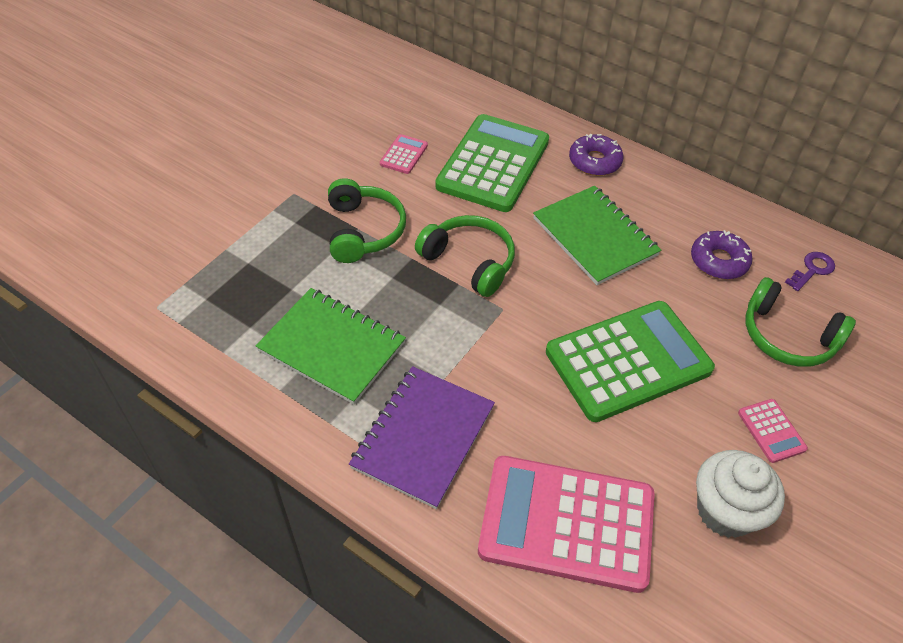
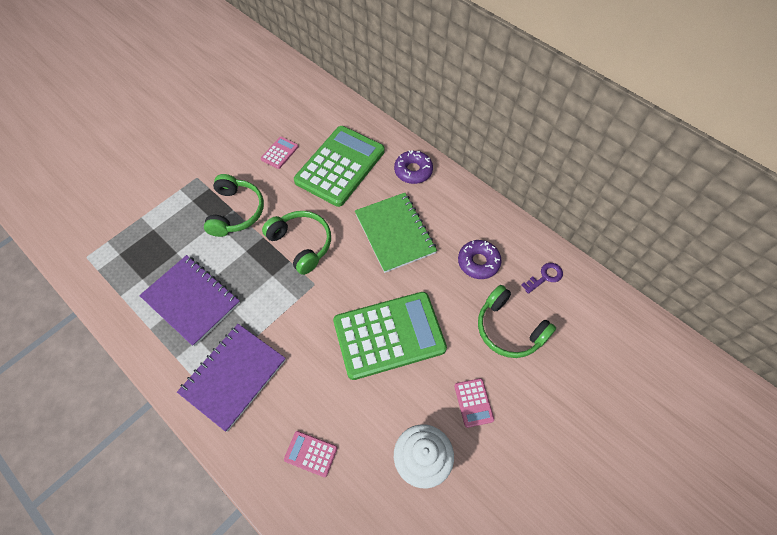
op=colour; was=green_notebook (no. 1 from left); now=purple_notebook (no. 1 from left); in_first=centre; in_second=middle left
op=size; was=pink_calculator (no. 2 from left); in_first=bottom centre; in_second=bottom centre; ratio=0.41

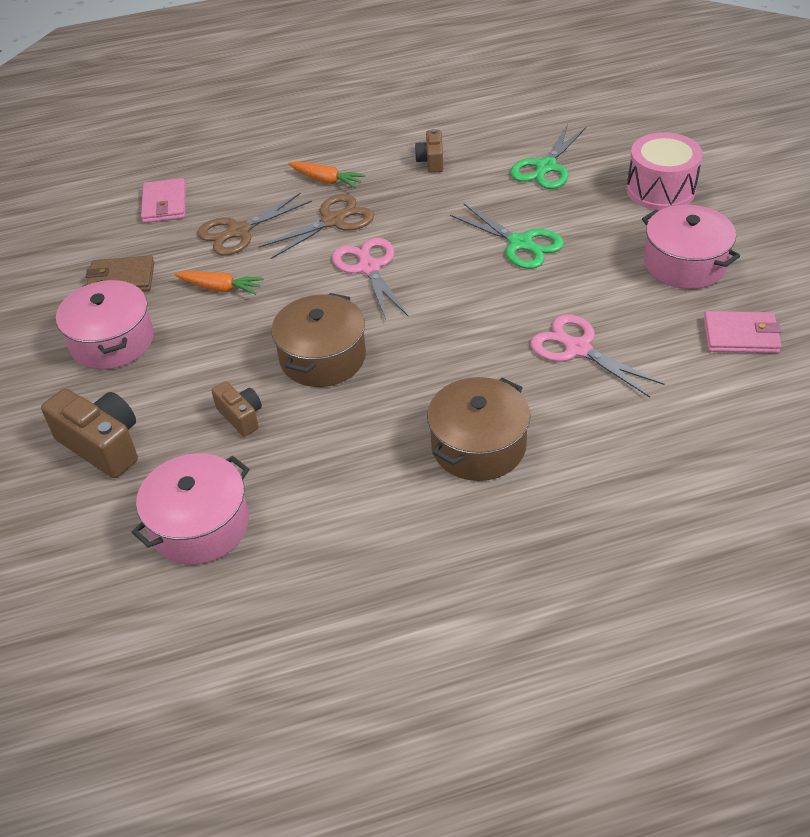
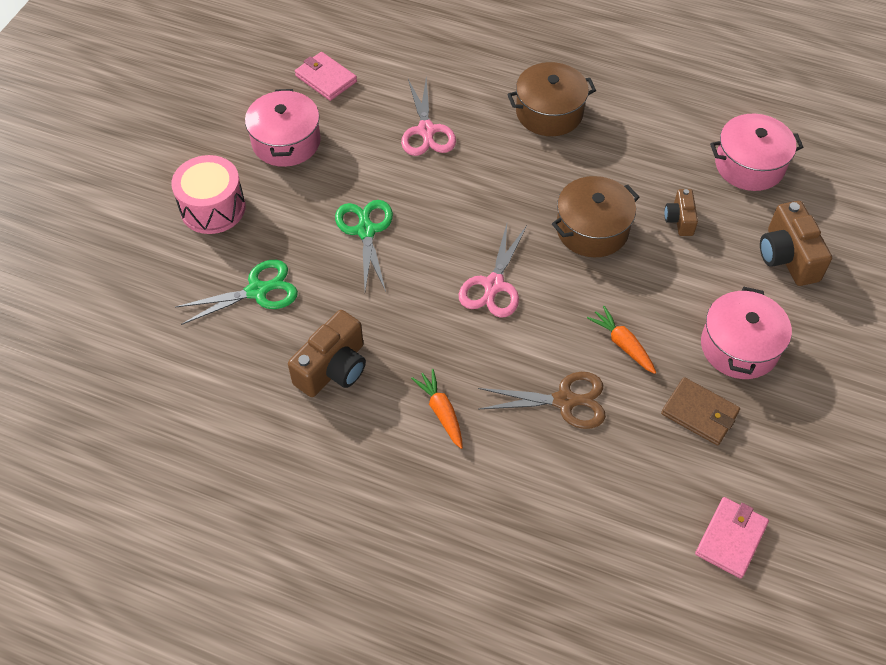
op=relocated; was=pink_wallet (no. 1 from left in the first image); now=pink_wallet (no. 2 from left); in_first=top left; in_second=bottom right
op=missing; was=brown_scissors (no. 2 from left); in_first=top centre
op=size; was=brown_camera (no. 3 from left in the first image); in_first=top centre; in_second=centre; ratio=1.73

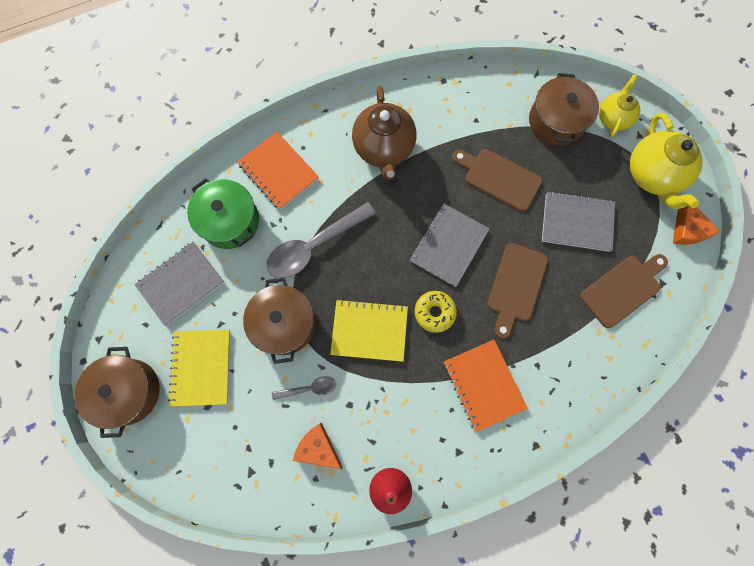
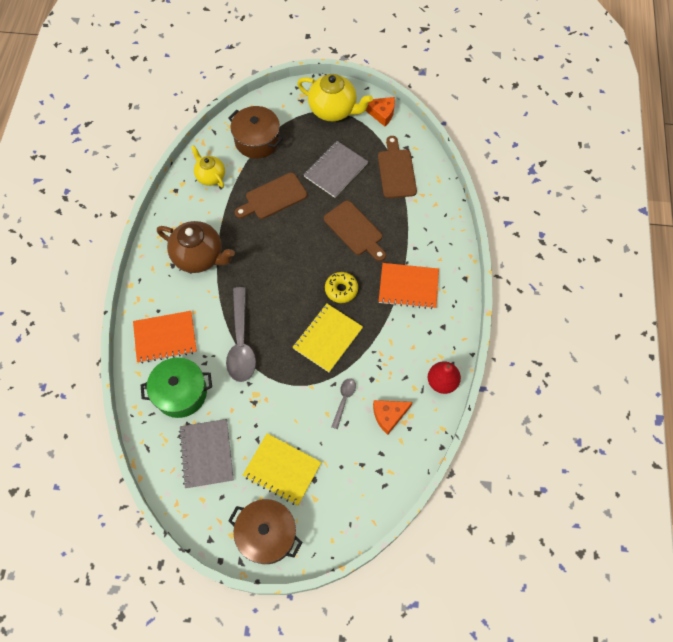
op=missing; was=brown_pot (no. 2 from left); in_first=centre
op=missing; was=grey_notebook (no. 2 from left); in_first=centre
op=relocated; was=yellow_teapot (no. 1 from left); in_first=top right; in_second=top left

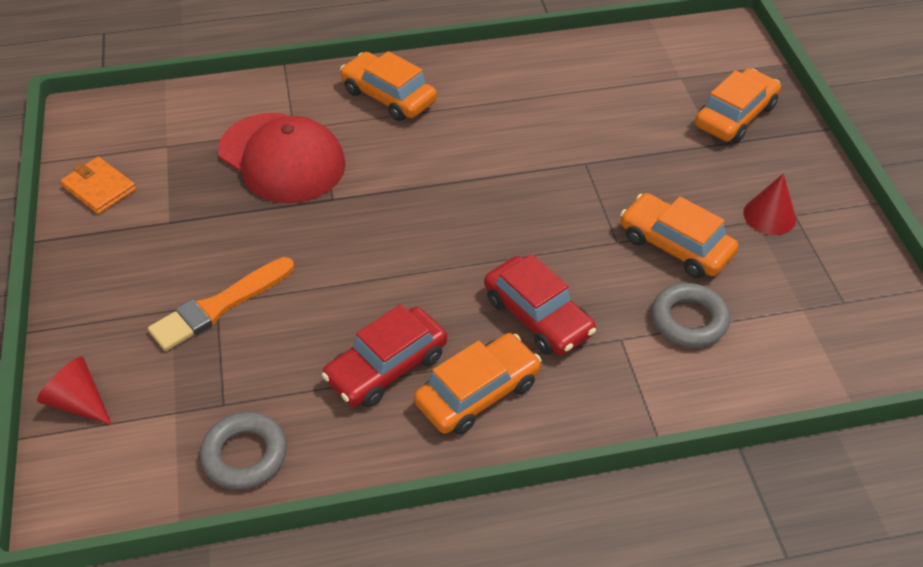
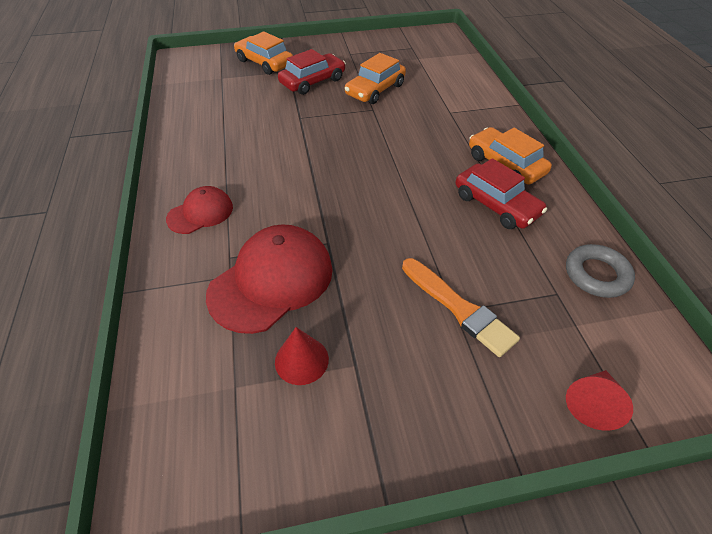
op=missing; was=orange_wallet; in_first=top left
op=exchanged; was=orange_car (no. 1 from left); now=red_cap (no. 1 from left); in_first=top centre; in_second=middle left
op=relocated; was=red_car (no. 2 from left in the first image); now=red_car (no. 1 from left); in_first=centre; in_second=top centre
op=missing; was=grey_ring (no. 2 from left); in_first=middle right
op=relocated; was=red_cone (no. 2 from left in the first image); now=red_cone (no. 1 from left); in_first=middle right; in_second=bottom centre

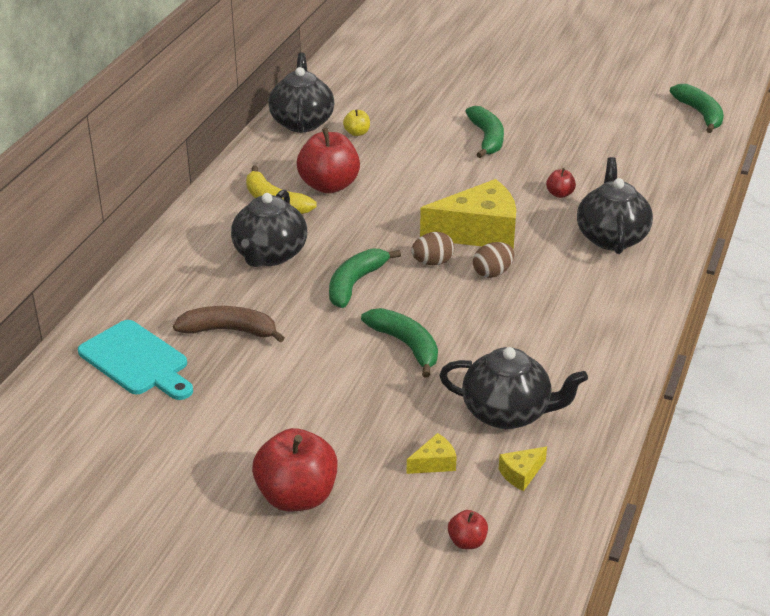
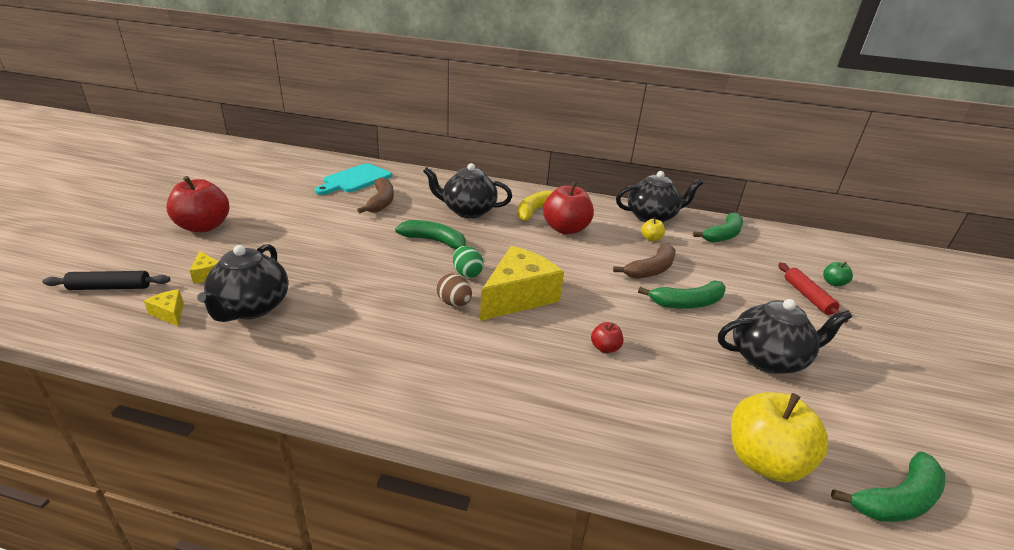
op=relocated; was=green_banana (no. 2 from left in the first image); now=green_banana (no. 3 from left); in_first=centre; in_second=middle right
op=colour; was=brown_egg (no. 1 from left); now=green_egg; in_first=centre; in_second=centre
op=spun; was=yellow_cheese (no. 2 from left in the first image); in_first=centre; in_second=centre; clockwise=-120
op=exchanged; was=red_apple (no. 3 from left); now=black_rolling_pin; in_first=bottom centre; in_second=middle left
op=relocated; was=black_teapot (no. 4 from left); in_first=top right; in_second=middle right
op=appeared; now=brown_banana (no. 2 from left); in_second=centre
op=appeared; now=yellow_apple (no. 2 from left); in_second=bottom right
op=appeared; now=red_rolling_pin; in_second=middle right
op=appeared; now=green_apple; in_second=middle right

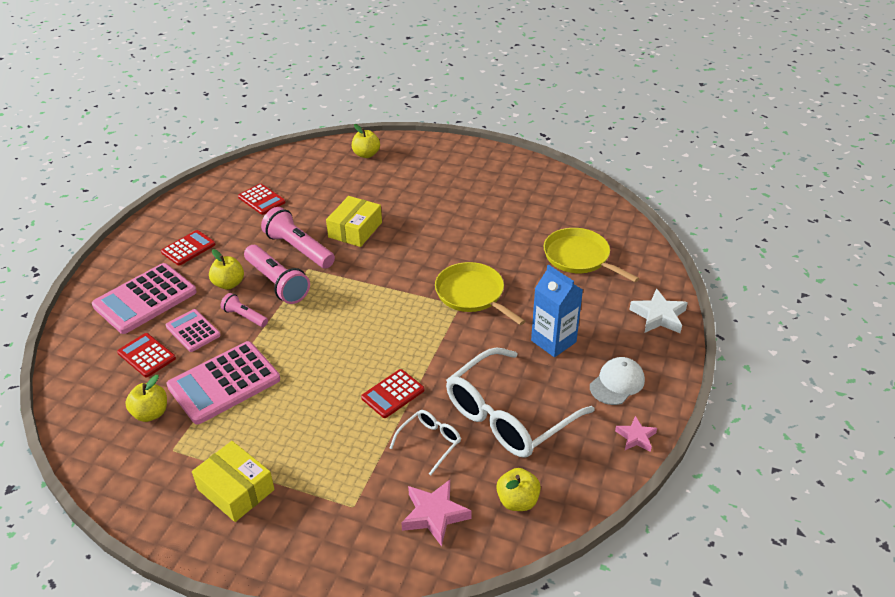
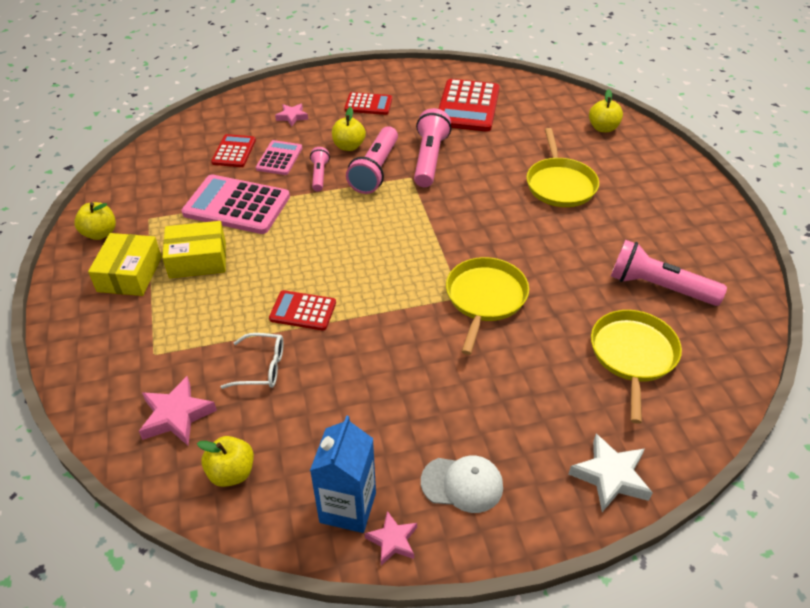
op=exchanged; was=pink_calculator (no. 1 from left); now=pink_star (no. 2 from left); in_first=middle left; in_second=top centre
op=relocated; was=yellow_apple (no. 1 from left); in_first=bottom left; in_second=middle left
op=size; was=red_calculator (no. 3 from left in the first image); in_first=middle left; in_second=top centre; ratio=1.78
op=relocated; was=yellow_box (no. 2 from left); in_first=centre; in_second=middle left
op=missing; was=white_glasses (no. 2 from left); in_first=bottom centre
op=relocated; was=blue_carton; in_first=centre; in_second=bottom centre
op=appeared; now=yellow_pan (no. 2 from left); in_second=top right
op=appeared; now=pink_flashlight (no. 4 from left); in_second=middle right

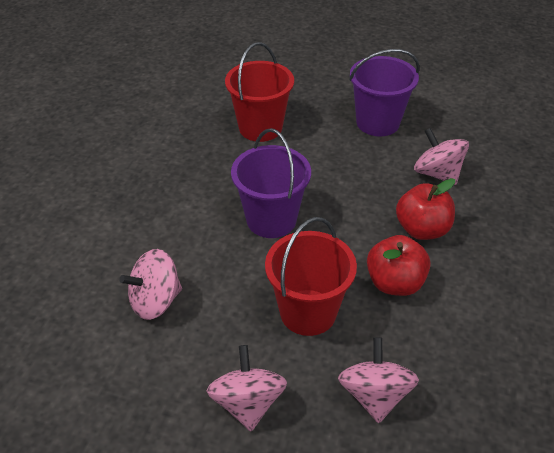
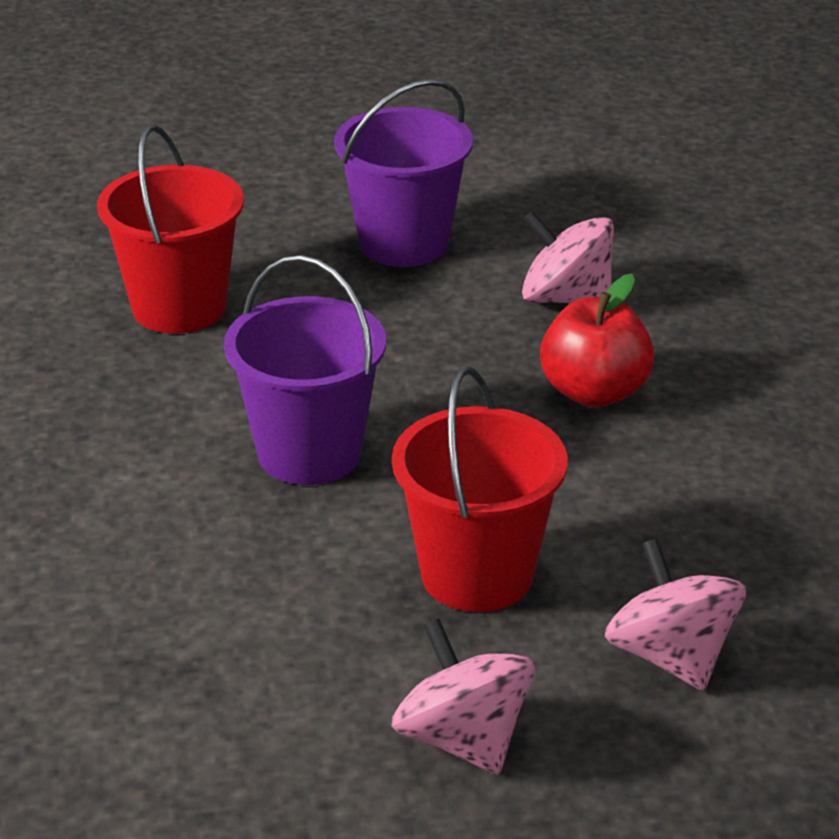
op=missing; was=pink_spinning_top (no. 1 from left); in_first=middle left
op=missing; was=red_apple (no. 1 from left); in_first=middle right

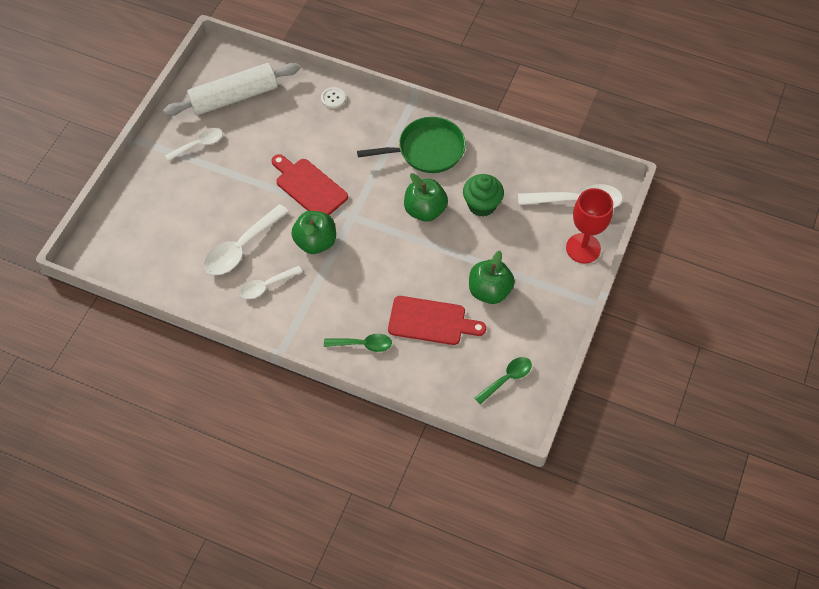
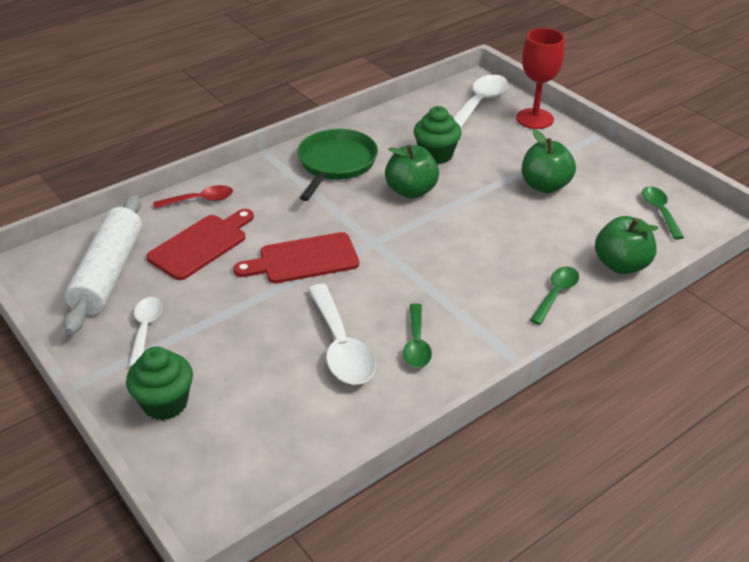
op=colour; was=white_spoon (no. 3 from left); now=green_spoon (no. 1 from left); in_first=middle left; in_second=centre
op=relocated; was=green_apple (no. 1 from left in the first image); now=green_apple (no. 3 from left); in_first=centre; in_second=middle right
op=exchanged; was=white_button; now=red_spoon; in_first=top centre; in_second=middle left
op=relocated; was=red_cutting_board (no. 2 from left in the first image); now=red_cutting_board (no. 1 from left); in_first=centre; in_second=middle left
op=appeared; now=green_cupcake (no. 1 from left); in_second=bottom left

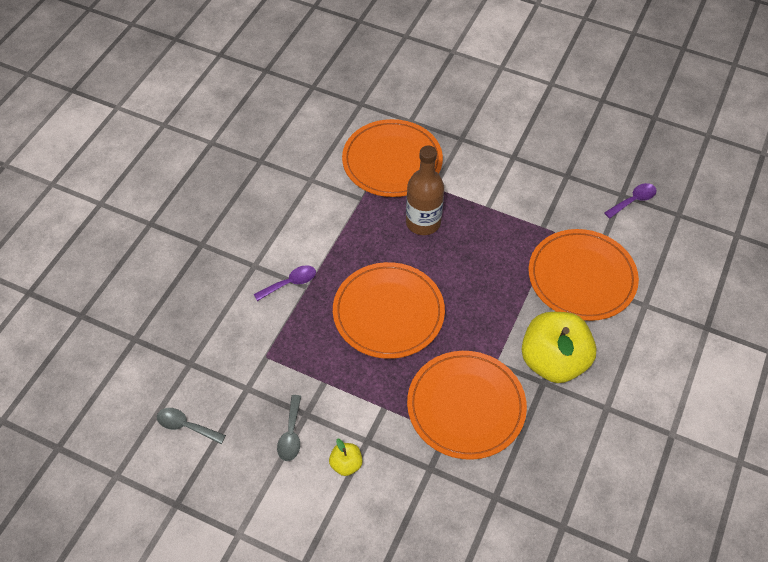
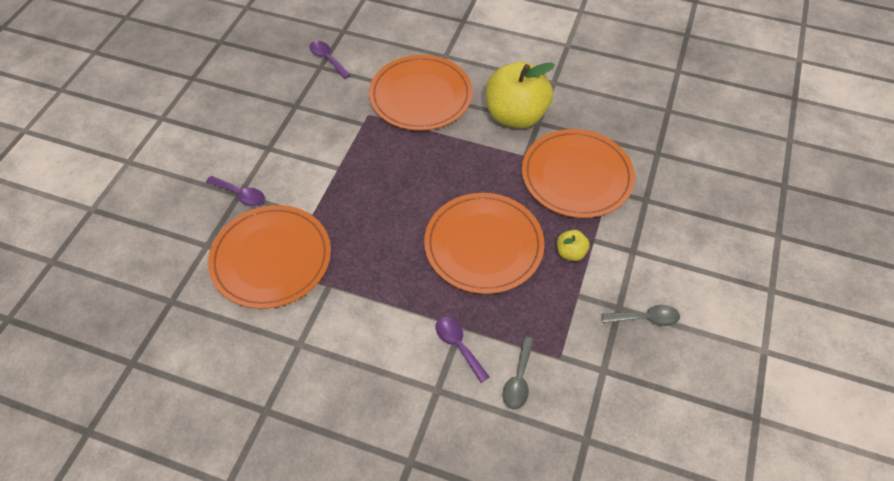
op=relocated; was=grey_spoon (no. 1 from left); in_first=bottom left; in_second=bottom centre
op=relocated; was=yellow_apple (no. 1 from left in the first image); now=yellow_apple (no. 2 from left); in_first=bottom centre; in_second=centre
op=missing; was=brown_bottle; in_first=centre
op=appeared; now=purple_spoon (no. 1 from left); in_second=middle left

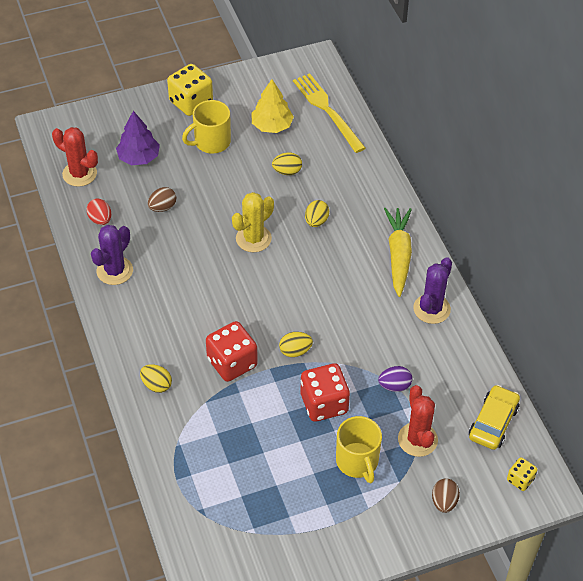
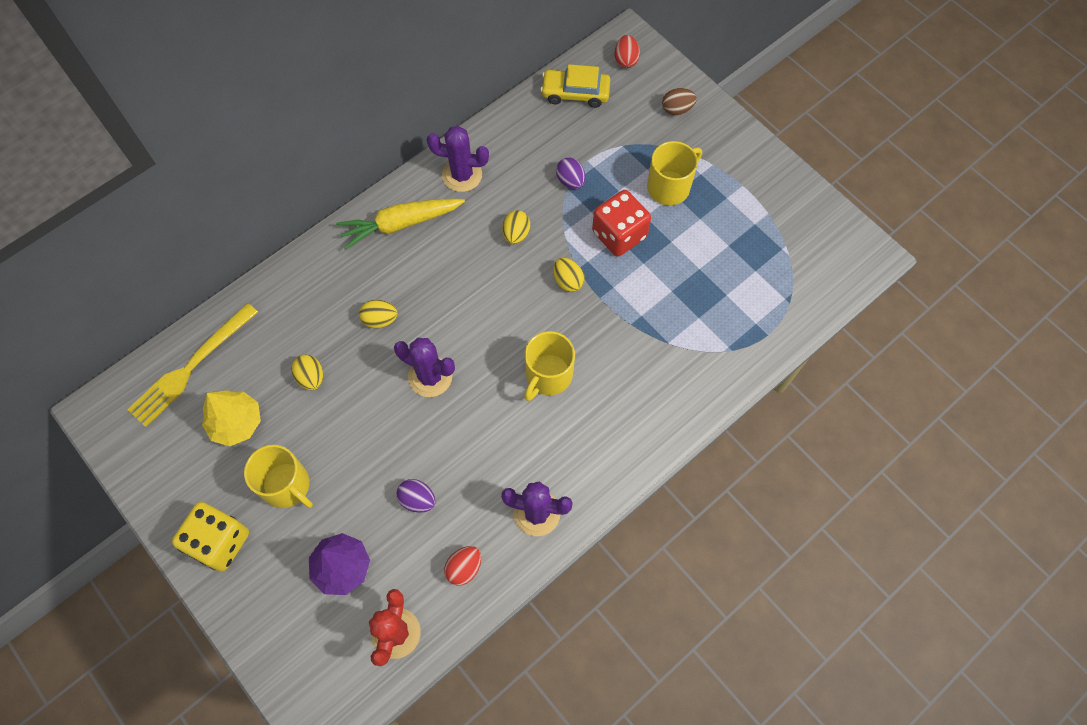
op=relocated; was=yellow_egg (no. 1 from left in the first image); now=yellow_egg (no. 3 from left); in_first=middle left; in_second=top centre
op=colour; was=brown_egg (no. 1 from left); now=purple_egg (no. 1 from left); in_first=middle left; in_second=bottom centre
op=missing; was=red_dice (no. 1 from left); in_first=centre
op=colour; was=yellow_cactus; now=purple_cactus (no. 1 from left); in_first=centre; in_second=centre
op=missing; was=red_cactus (no. 2 from left); in_first=bottom right
op=exchanged; was=yellow_dice (no. 2 from left); now=red_egg (no. 2 from left); in_first=bottom right; in_second=top centre
op=appeared; now=yellow_mug (no. 2 from left); in_second=centre

